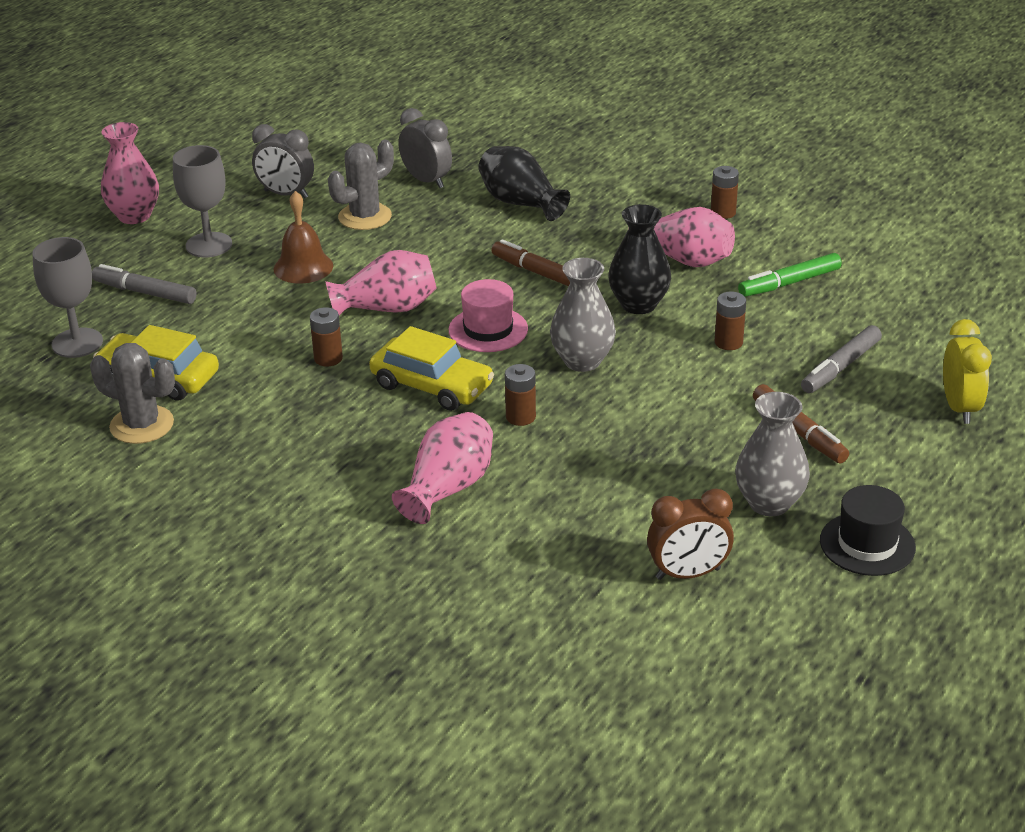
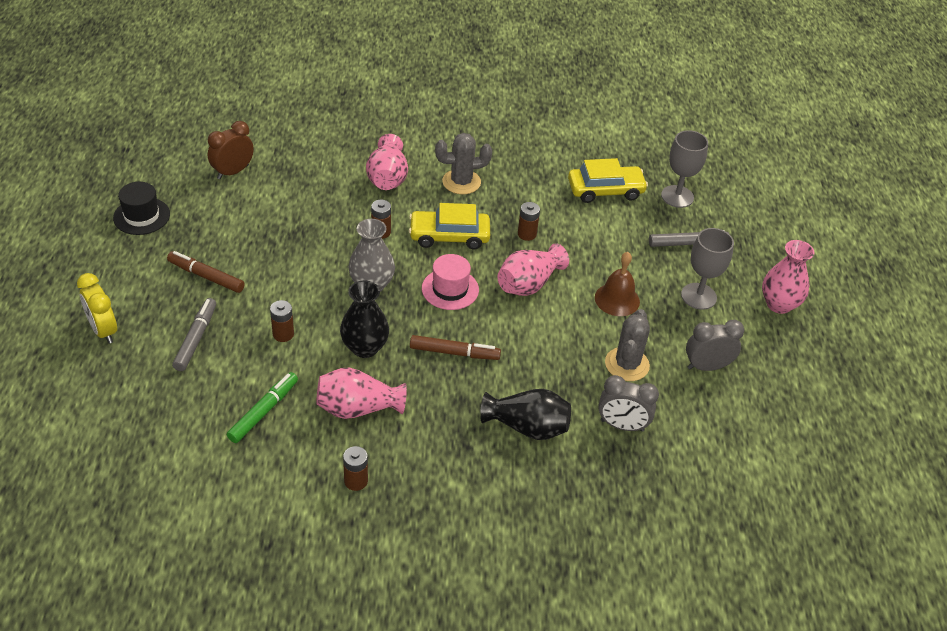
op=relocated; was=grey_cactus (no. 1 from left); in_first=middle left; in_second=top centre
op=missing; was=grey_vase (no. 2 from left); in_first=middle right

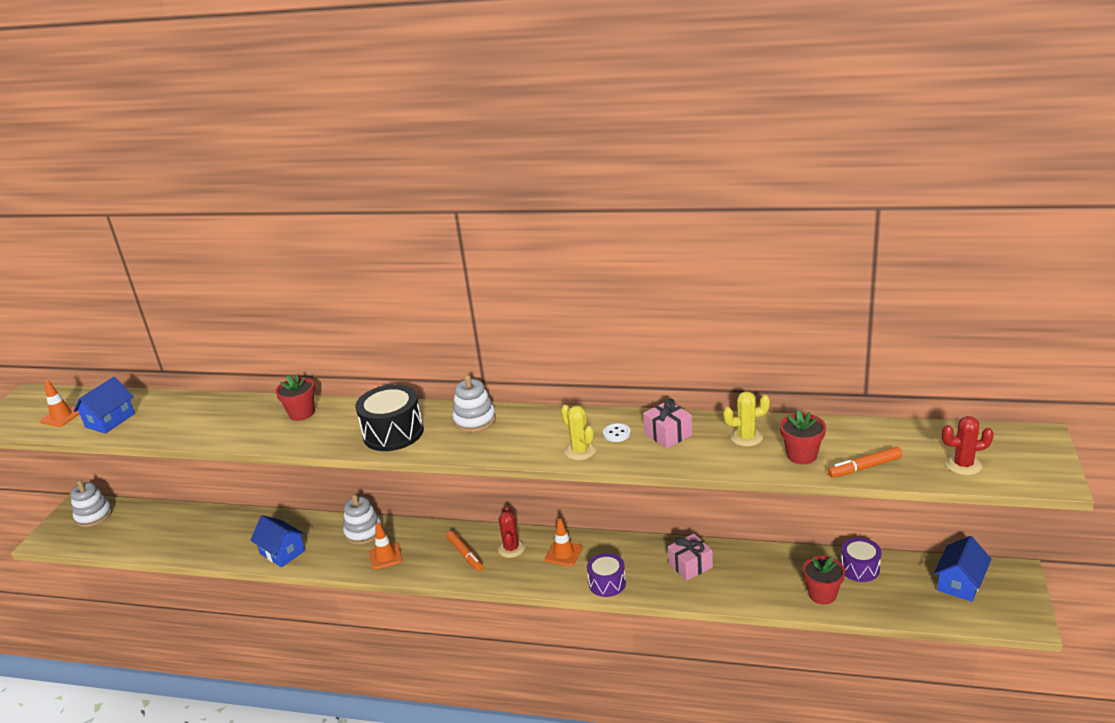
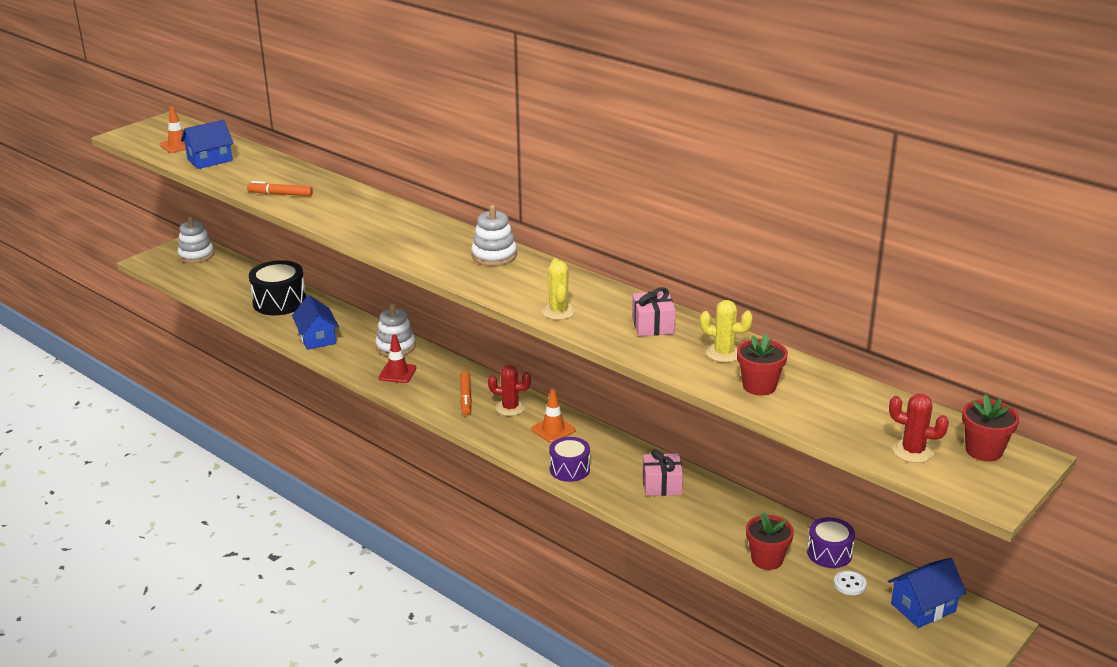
op=relocated; was=red_flower_pot (no. 1 from left in the first image); now=red_flower_pot (no. 3 from left); in_first=middle left; in_second=middle right
op=relocated; was=black_drum; in_first=centre; in_second=middle left
op=colour; was=orange_traffic_cone (no. 2 from left); now=red_traffic_cone; in_first=bottom centre; in_second=centre
op=spun; was=red_cactus (no. 1 from left); in_first=bottom centre; in_second=centre; clockwise=75
op=relocated; was=white_button; in_first=centre; in_second=bottom right
op=relocated; was=orange_marker (no. 2 from left in the first image); now=orange_marker (no. 1 from left); in_first=middle right; in_second=top left

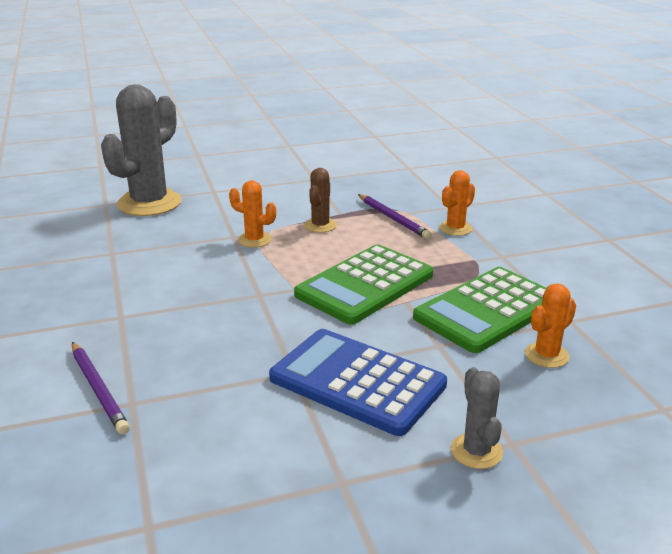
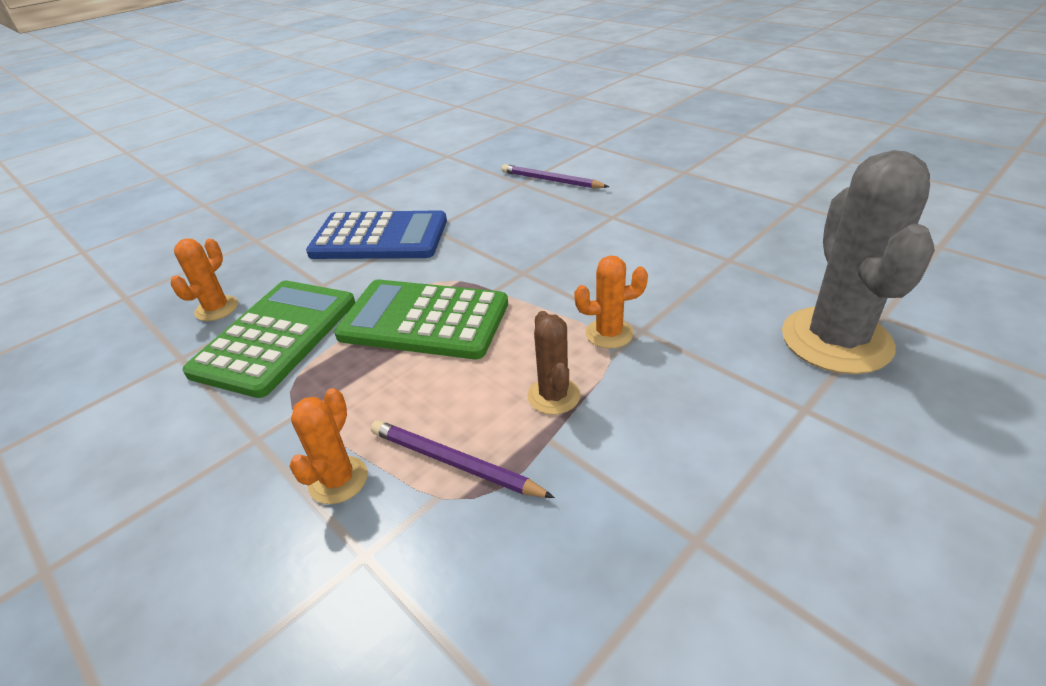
op=spun; was=green_calculator (no. 1 from left in the first image); in_first=centre; in_second=centre; clockwise=-90
op=missing; was=grey_cactus (no. 2 from left); in_first=bottom right

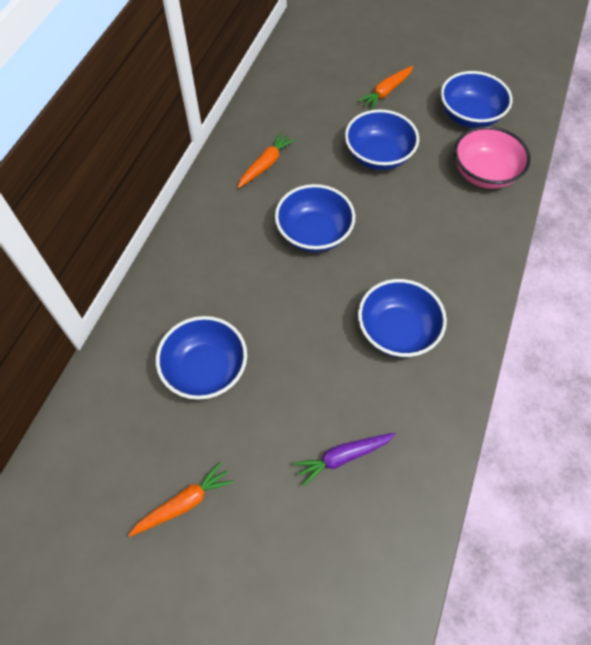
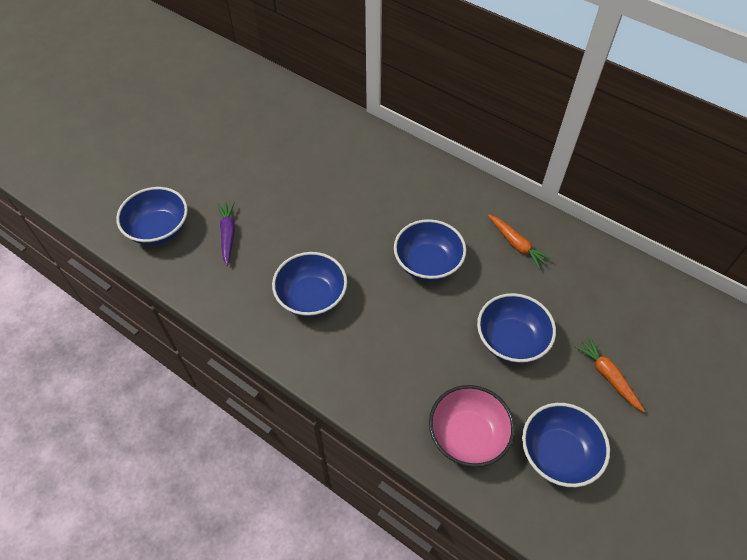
op=missing; was=orange_carrot (no. 1 from left); in_first=bottom left
op=relocated; was=blue_bowl (no. 1 from left); in_first=centre; in_second=middle left

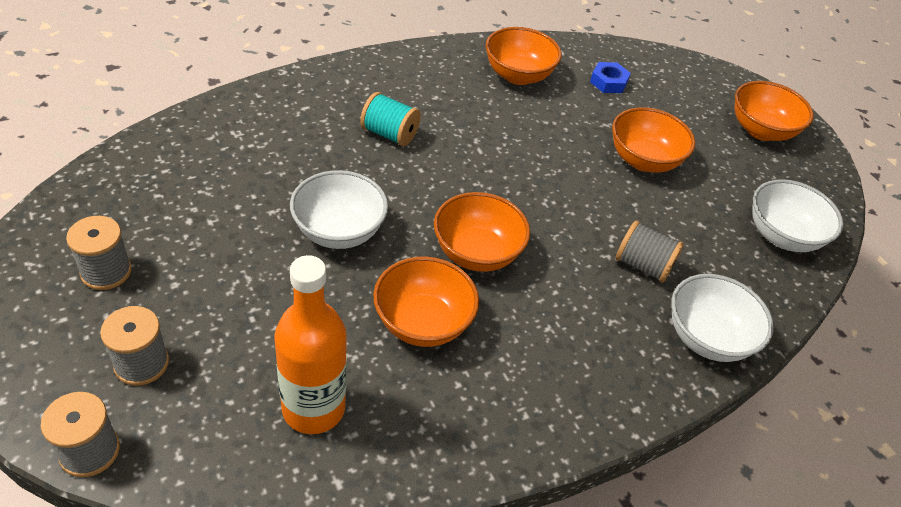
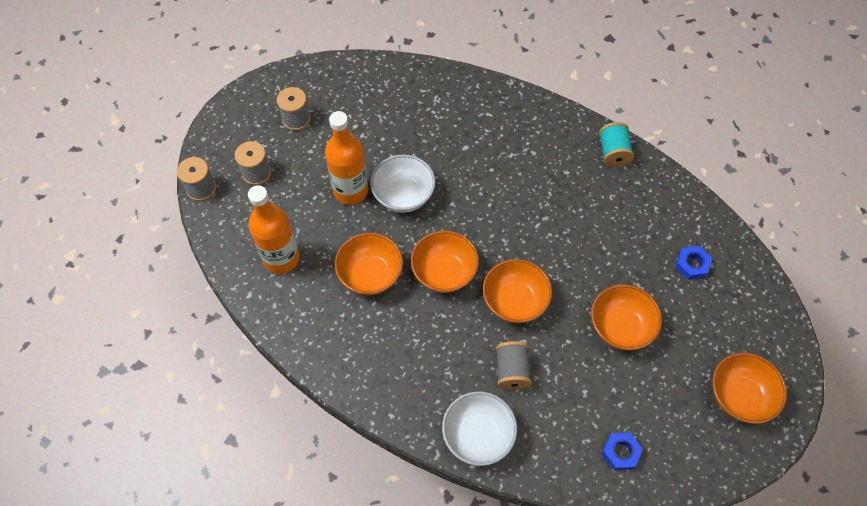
op=relocated; was=turquoise_spool; in_first=top centre; in_second=top right
op=relocated; was=orange_bowl (no. 3 from left); in_first=top centre; in_second=centre
op=exchanged; was=white_bowl (no. 3 from left); now=blue_nut (no. 1 from left); in_first=middle right; in_second=bottom right
op=appeared; now=orange_bottle (no. 2 from left); in_second=top centre

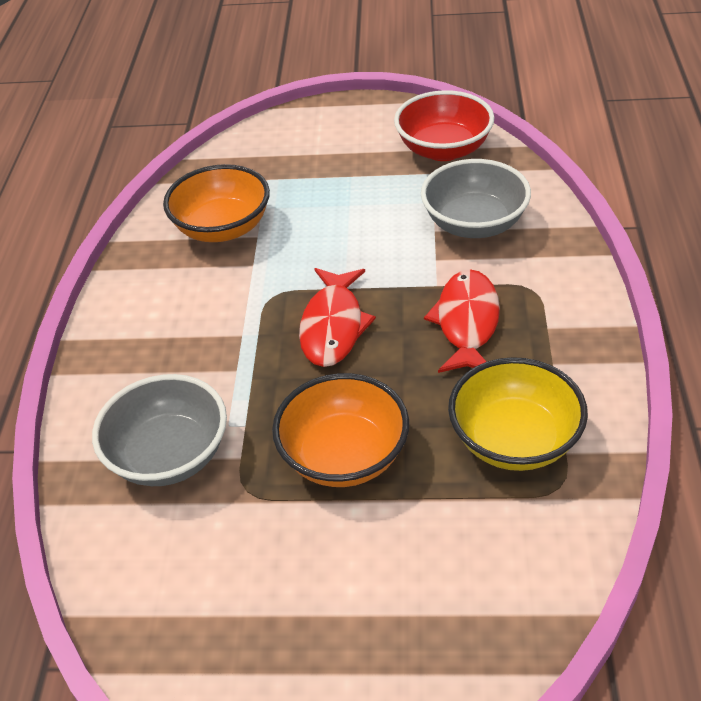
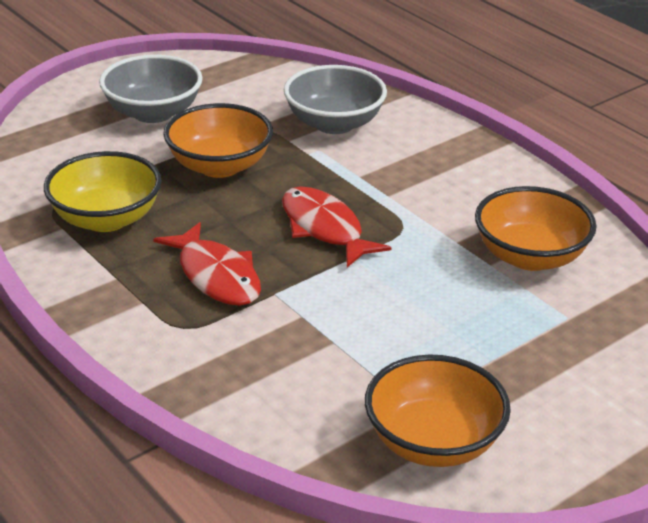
op=colour; was=red_bowl; now=orange_bowl (no. 2 from left); in_first=top centre; in_second=bottom right
op=relocated; was=grey_bowl (no. 2 from left in the first image); now=grey_bowl (no. 1 from left); in_first=top right; in_second=top left

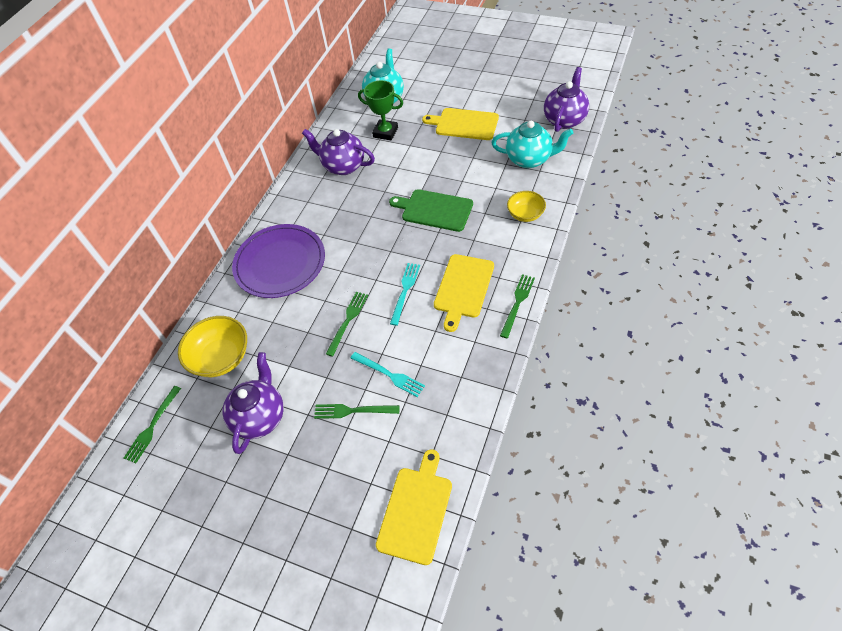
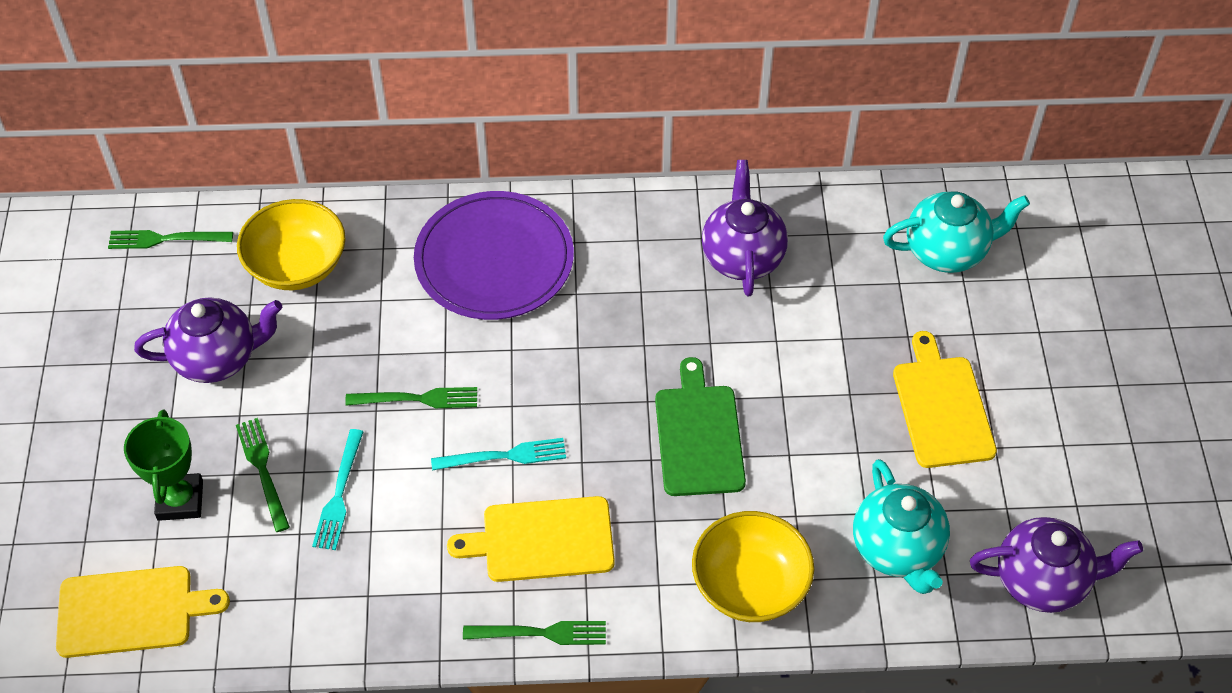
op=relocated; was=green_trophy; in_first=top centre; in_second=bottom left
op=size; was=yellow_bowl (no. 2 from left); in_first=top centre; in_second=bottom centre; ratio=1.61

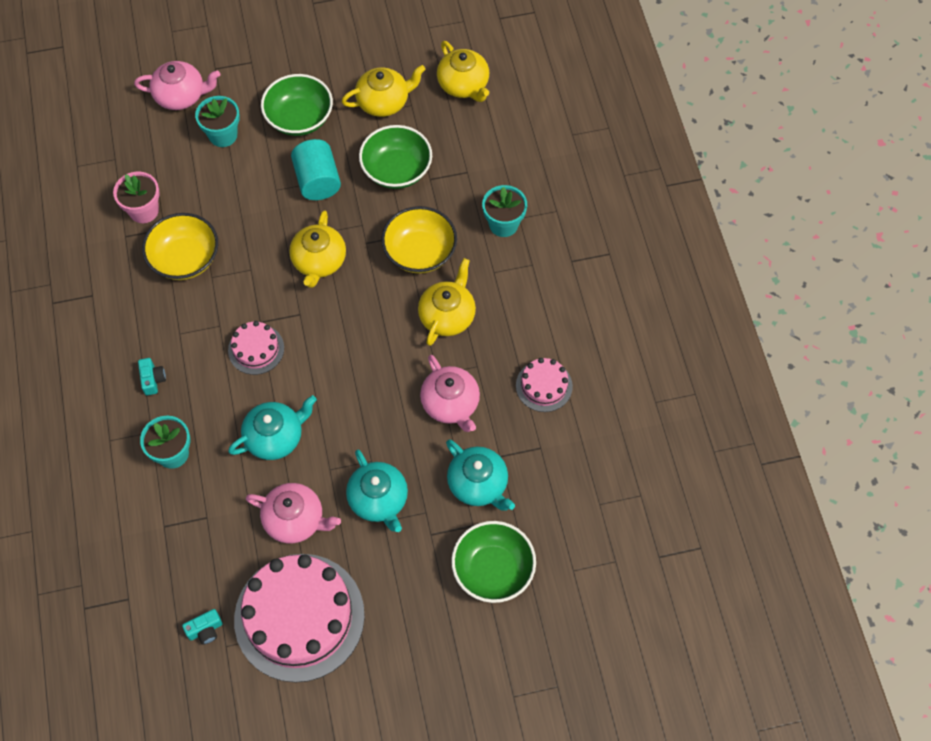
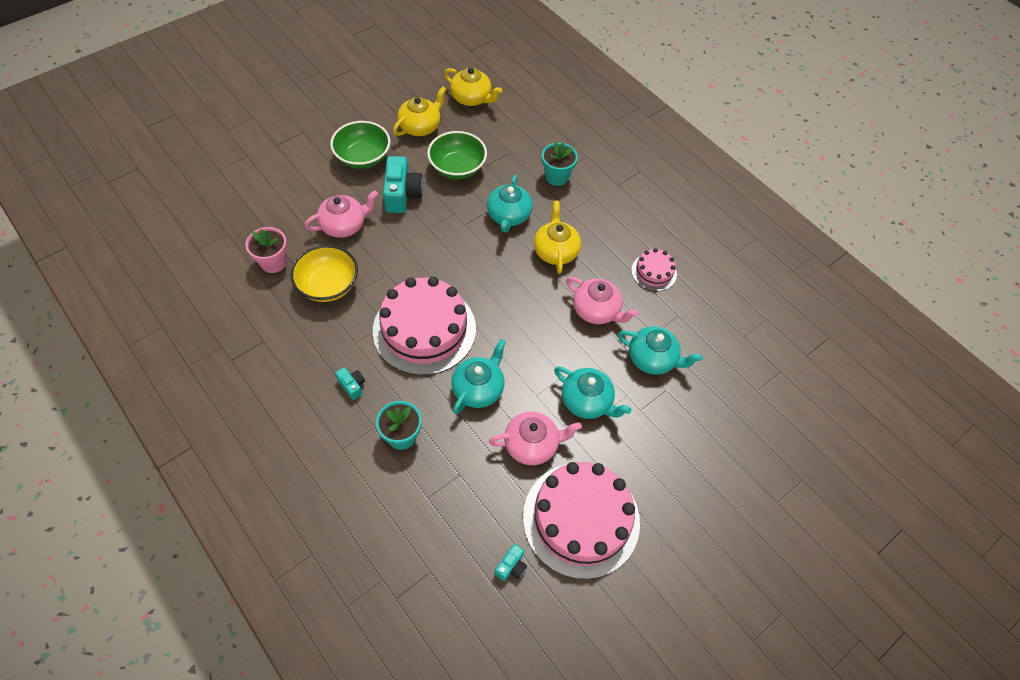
op=relocated; was=pink_teapot (no. 1 from left); in_first=top left; in_second=top centre
op=missing; was=turquoise_flower_pot (no. 2 from left); in_first=top left
op=size; was=pink_cake (no. 1 from left); in_first=middle left; in_second=centre; ratio=2.12
op=missing; was=yellow_teapot (no. 1 from left); in_first=centre
op=exchanged; was=turquoise_cylinder; now=turquoise_camera (no. 2 from left); in_first=top centre; in_second=top centre
op=exchanged; was=yellow_bowl (no. 2 from left); now=turquoise_teapot (no. 2 from left); in_first=top centre; in_second=top centre
op=missing; was=green_bowl (no. 3 from left); in_first=bottom centre

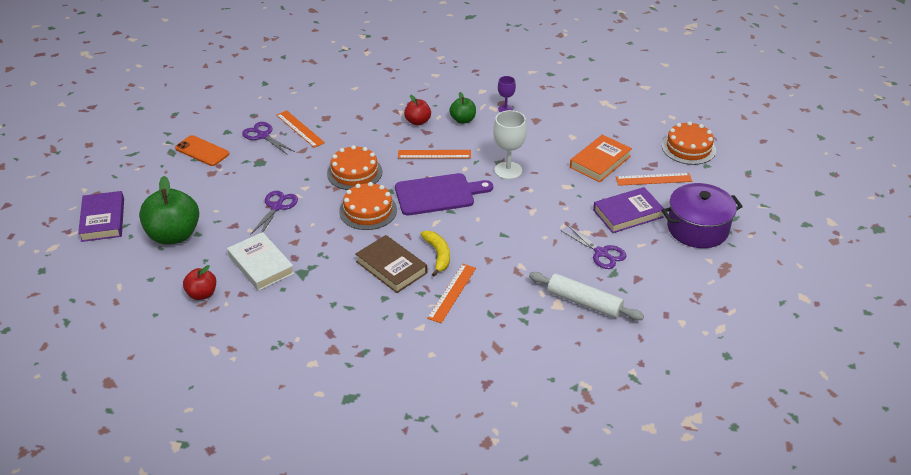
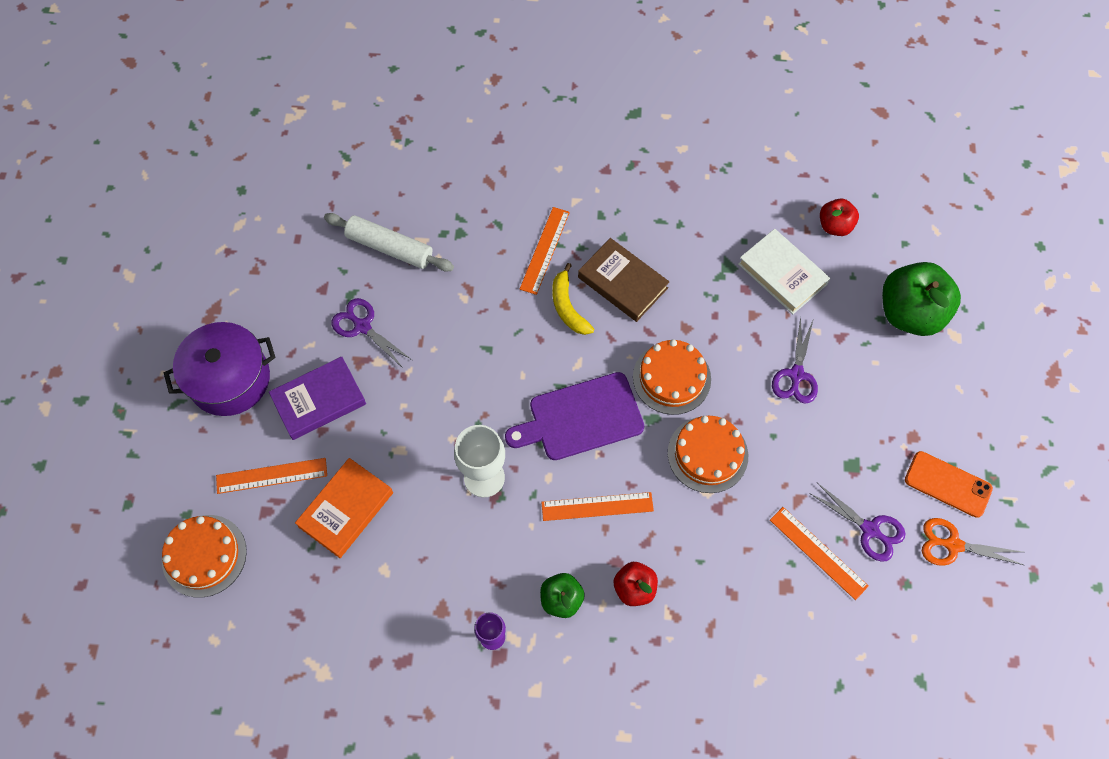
op=missing; was=purple_book (no. 1 from left); in_first=middle left
op=appeared; now=orange_scissors; in_second=bottom right

